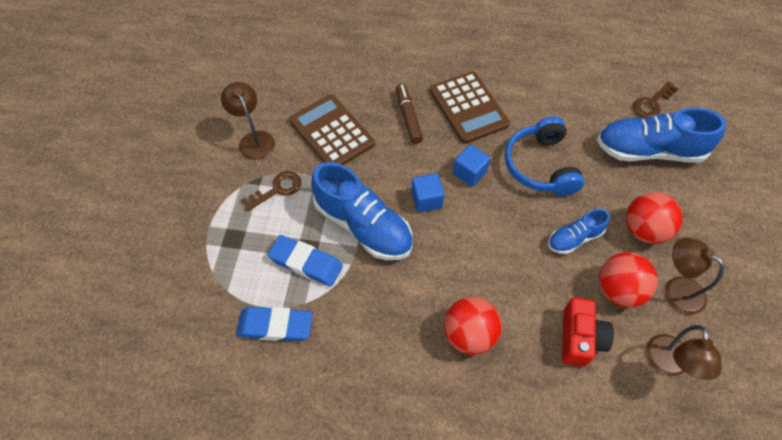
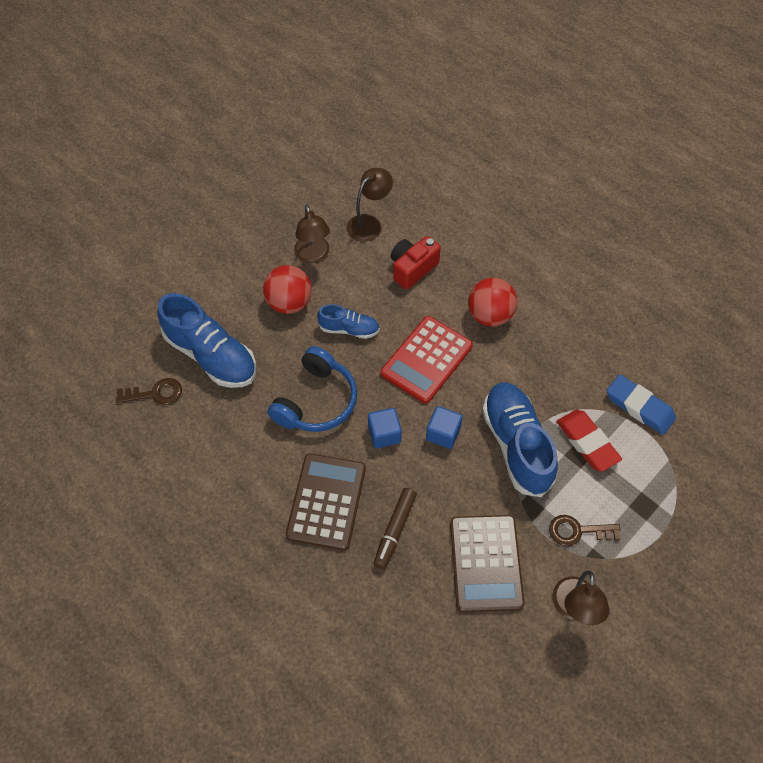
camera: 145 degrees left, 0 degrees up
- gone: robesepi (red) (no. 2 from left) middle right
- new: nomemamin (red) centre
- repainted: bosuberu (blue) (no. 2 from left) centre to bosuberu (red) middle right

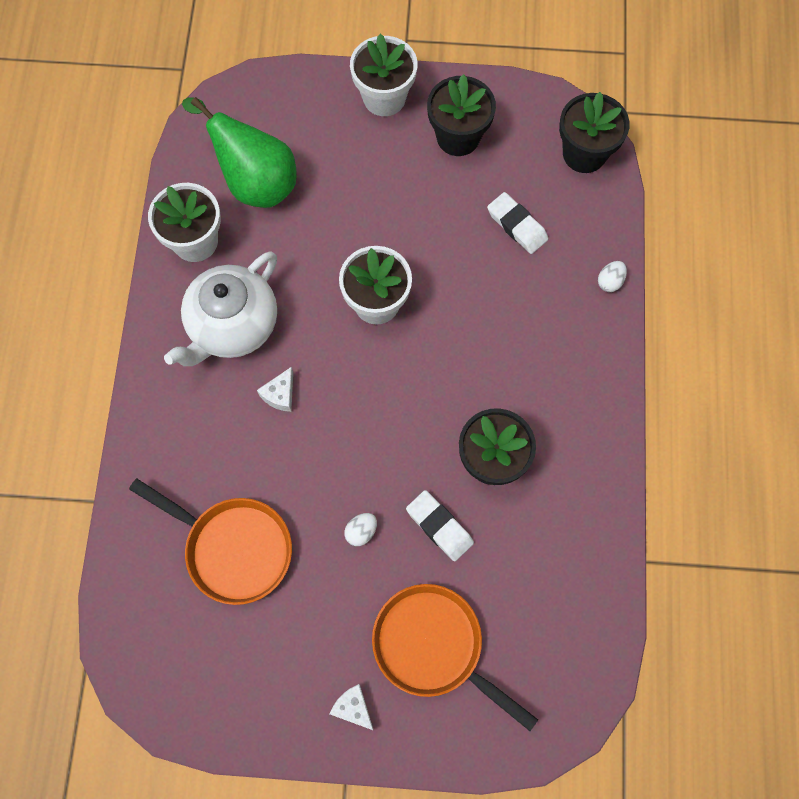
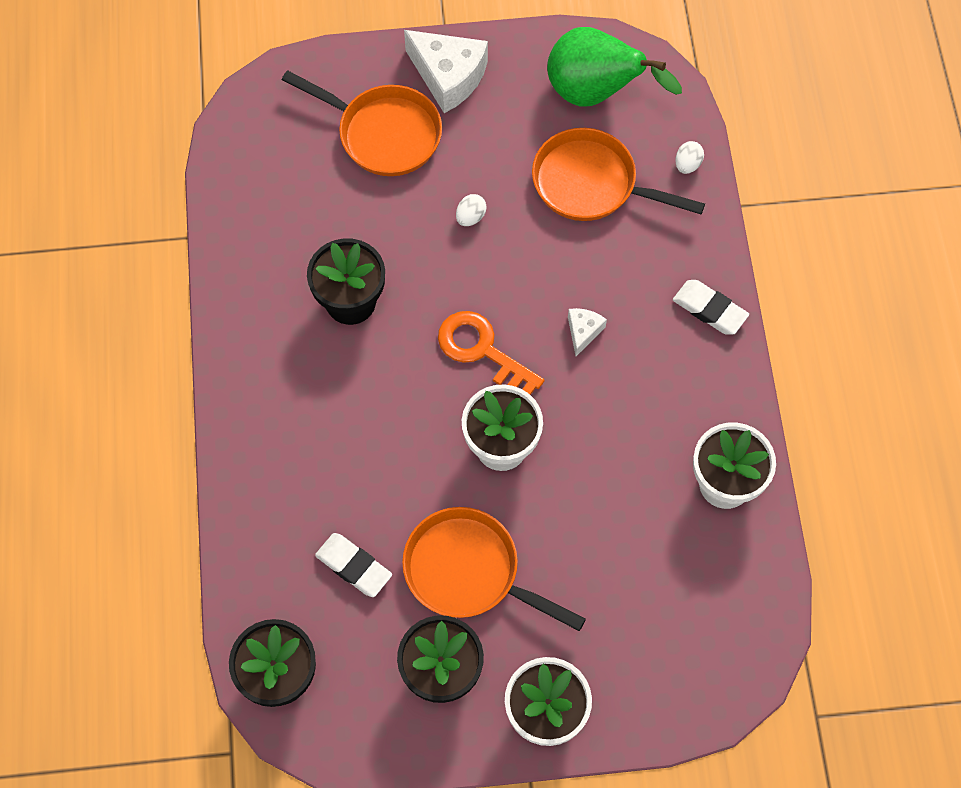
camera: 170 degrees right, 5 degrees down
- gone: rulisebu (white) middle left
- new: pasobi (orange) (no. 2 from left) bottom centre
- new: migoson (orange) centre
- shifted: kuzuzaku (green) top left to top centre
- shifted: bosuberu (white) (no. 1 from left in the first image) centre to bosuberu (white) (no. 2 from left) middle right
- shifted: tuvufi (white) (no. 2 from left) middle right to top right
- scaled: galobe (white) (no. 2 from left in the first image) bottom centre = top centre x2.02

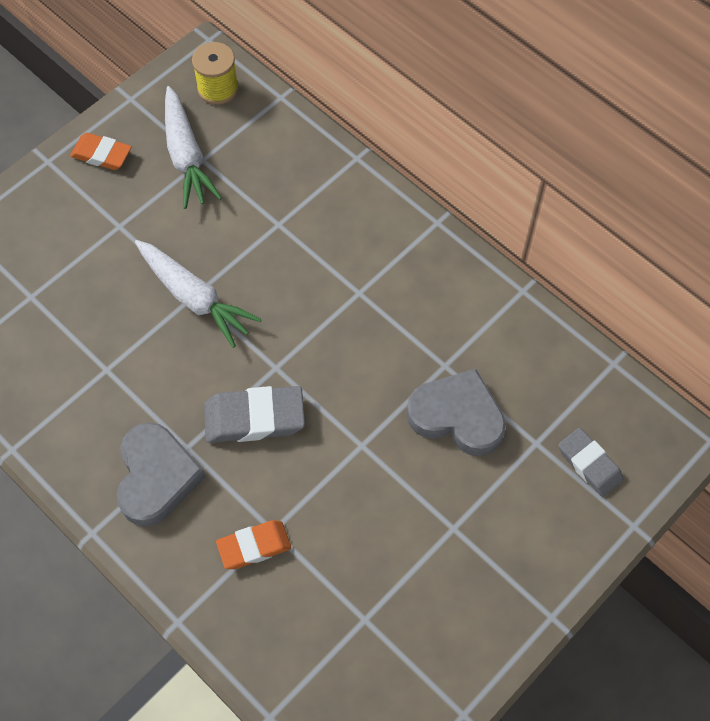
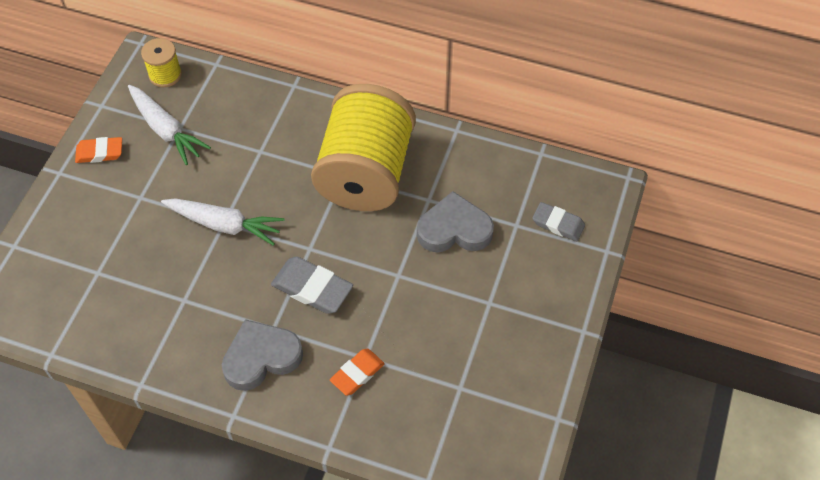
camera: 25 degrees left, 5 degrees down
- new: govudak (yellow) (no. 2 from left) top centre
- rotated: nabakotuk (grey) (no. 1 from left) middle left = bottom left 90 degrees counterclockwise
- rotated: bosuberu (grey) (no. 1 from left) centre = centre 60 degrees clockwise

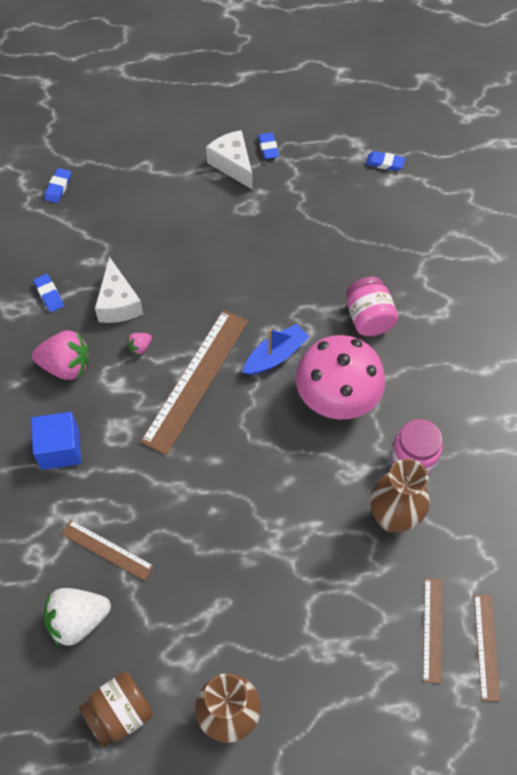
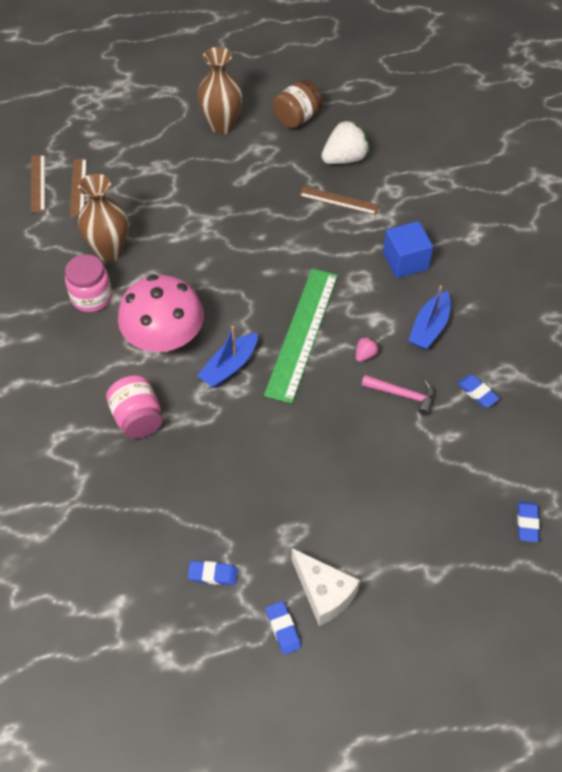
camera: 170 degrees right, 5 degrees down
- shifted: bosuberu (blue) (no. 4 from left in the first image) top right to bosuberu (blue) (no. 1 from left) bottom centre
- swapped: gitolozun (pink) (no. 1 from left) middle left to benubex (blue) (no. 2 from left) middle right
- swapped: galobe (white) (no. 1 from left) middle left to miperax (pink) middle right
- repainted: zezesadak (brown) (no. 2 from left) centre to zezesadak (green) centre

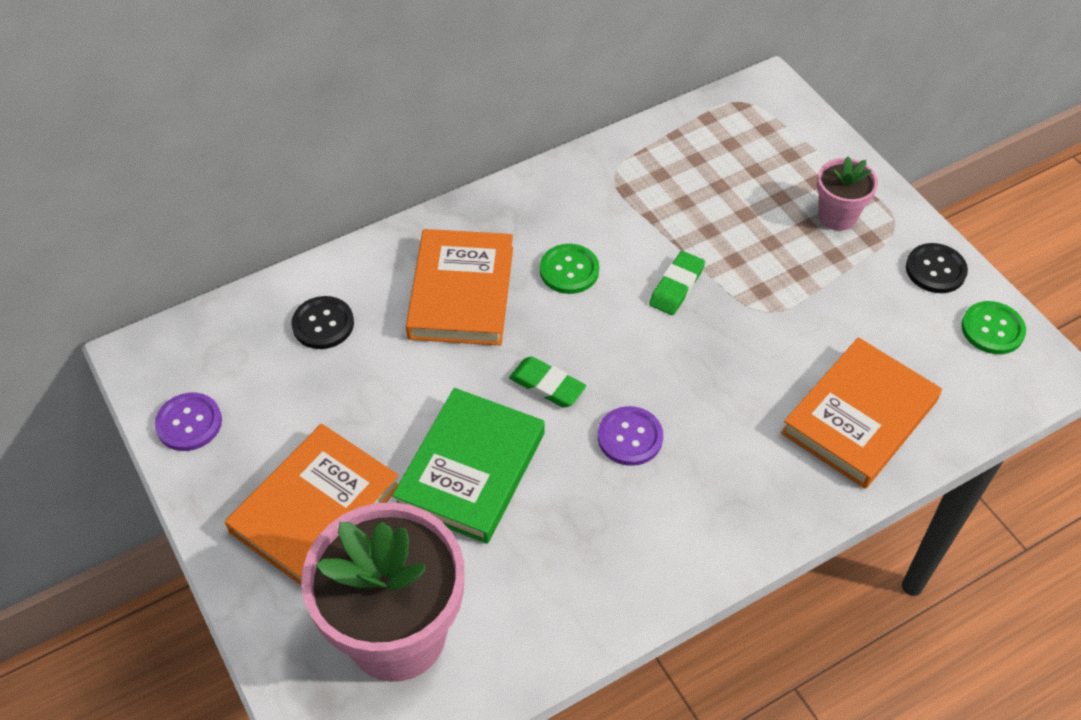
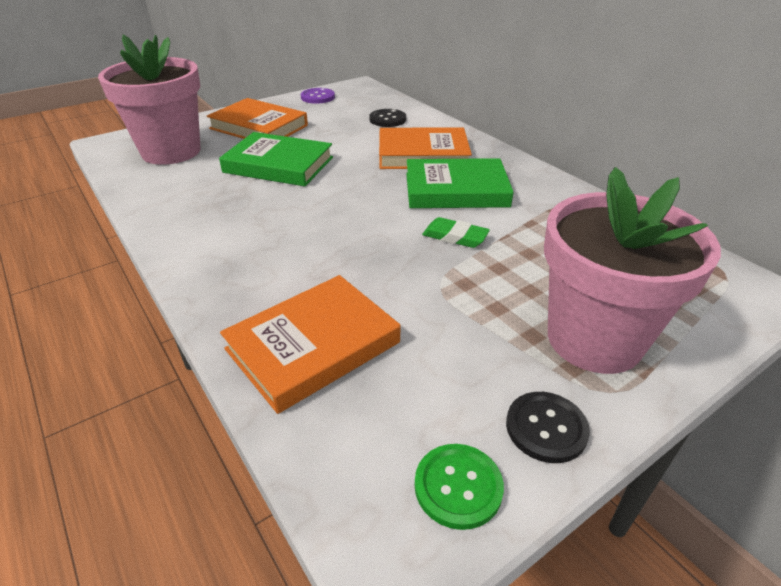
camera: 85 degrees right, 15 degrees down
- gone: bosuberu (green) (no. 1 from left) centre
- gone: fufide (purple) (no. 2 from left) centre
- swapped: fufide (green) (no. 1 from left) centre to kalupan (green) (no. 2 from left) top centre
- rotated: kalupan (orange) (no. 3 from left in the first image) middle right = centre 75 degrees counterclockwise
- scaled: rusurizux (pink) (no. 2 from left) top right = middle right x2.06

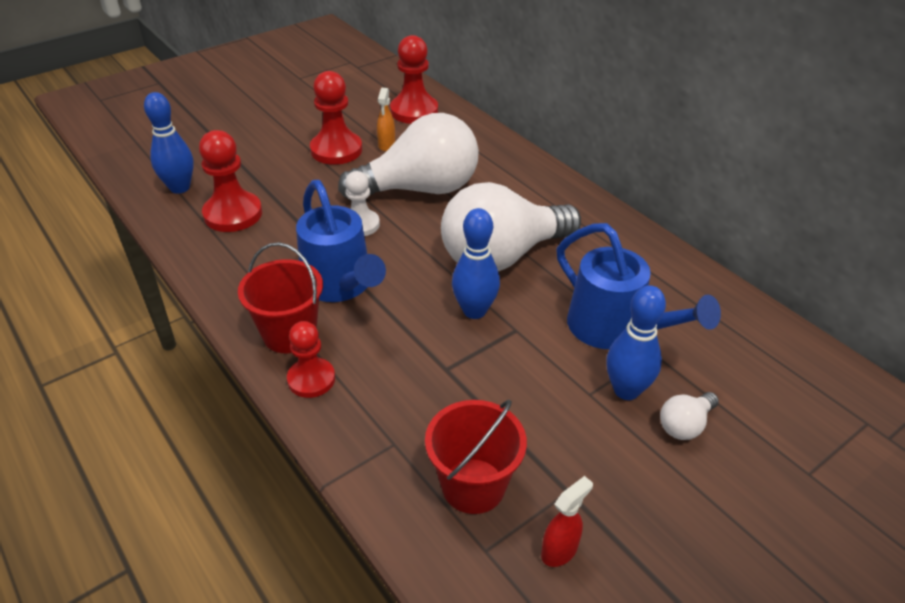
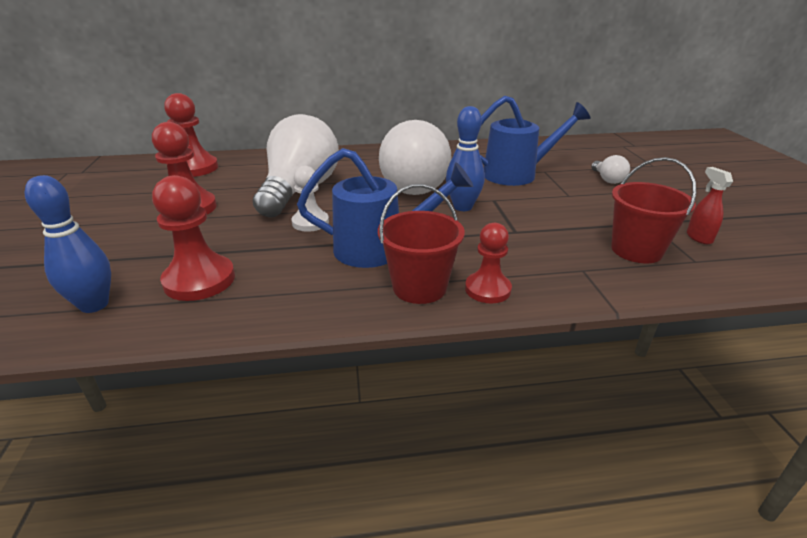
camera: 60 degrees left, 10 degrees down
- gone: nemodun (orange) top centre
- gone: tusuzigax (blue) (no. 3 from left) middle right

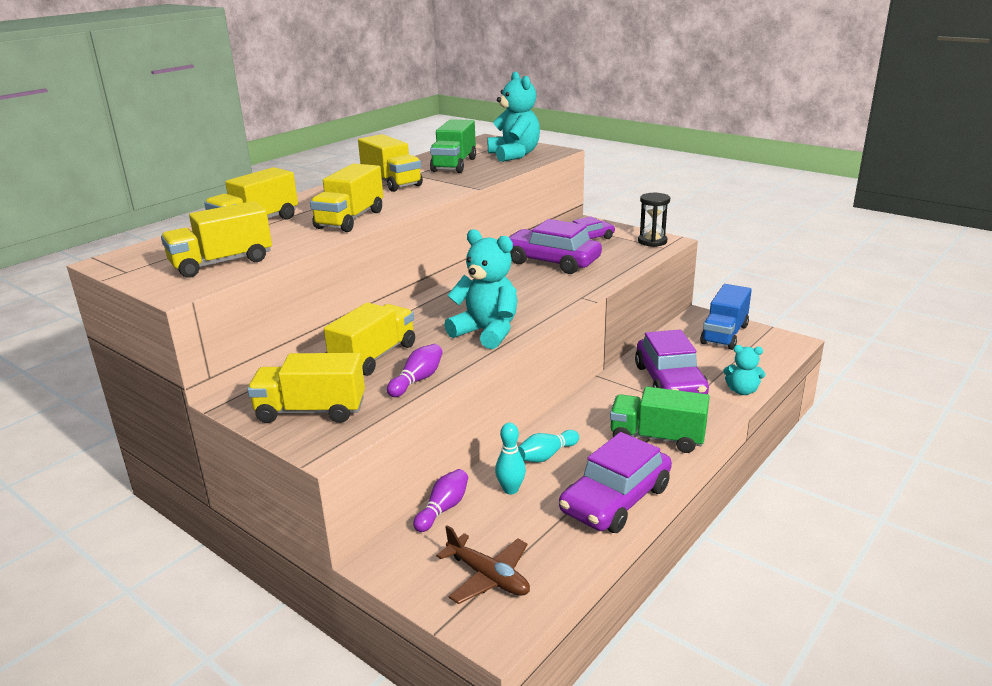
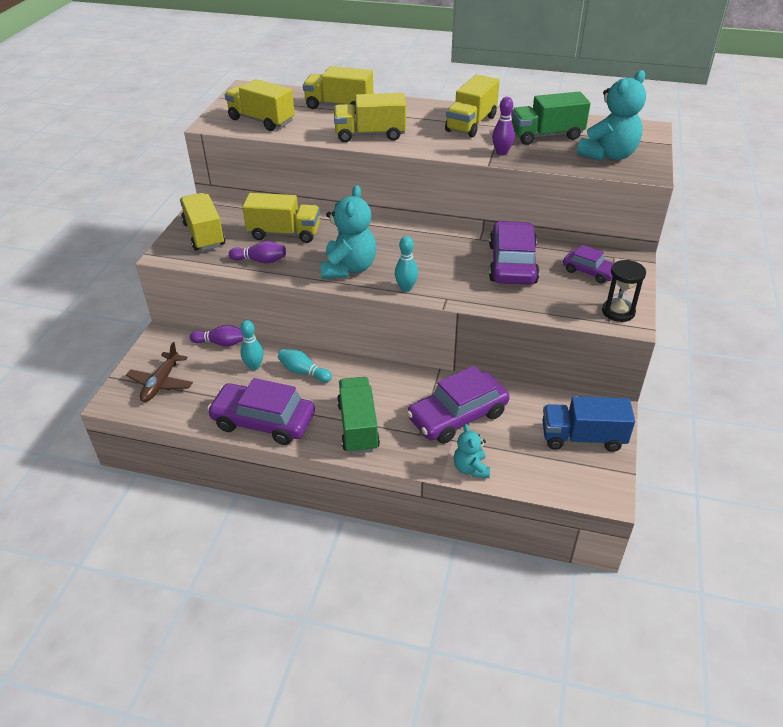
camera: 65 degrees right, 15 degrees up
- new: tusuzigax (turquoise) (no. 3 from left) centre
- new: tusuzigax (purple) (no. 3 from left) top centre

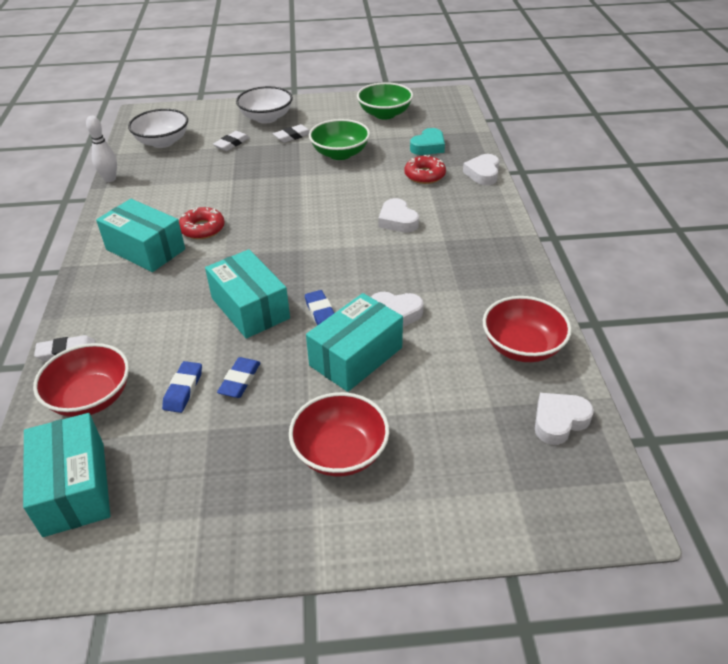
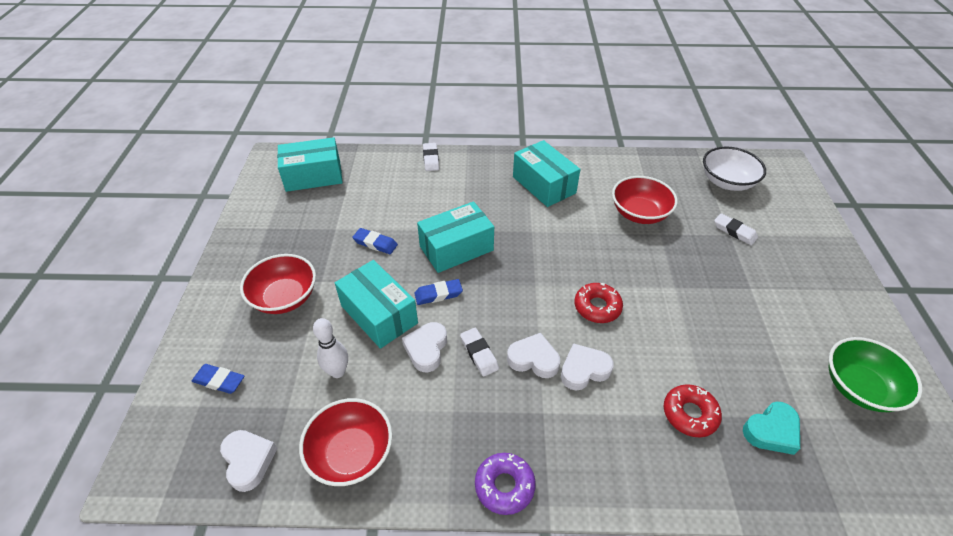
camera: 95 degrees right, 5 degrees up
- gone: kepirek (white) (no. 2 from left) top centre
- gone: kepirek (green) (no. 1 from left) top centre
- new: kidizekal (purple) bottom centre
- shifted: kepirek (red) (no. 1 from left in the first image) middle left to kepirek (red) (no. 3 from left) middle right
- shifted: tusuzigax (white) top left to centre
- shifted: bosuberu (blue) (no. 1 from left) middle left to bottom left
- shifted: kidizekal (red) (no. 1 from left) middle left to centre
- shifted: bosuberu (white) (no. 3 from left in the first image) top centre to bosuberu (white) (no. 2 from left) centre
- shifted: nabakotuk (white) (no. 3 from left) top centre to centre
- rotated: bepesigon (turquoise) (no. 2 from left in the first image) middle left = top centre 75 degrees counterclockwise
- rotated: nabakotuk (turquoise) top centre = bottom right 75 degrees counterclockwise

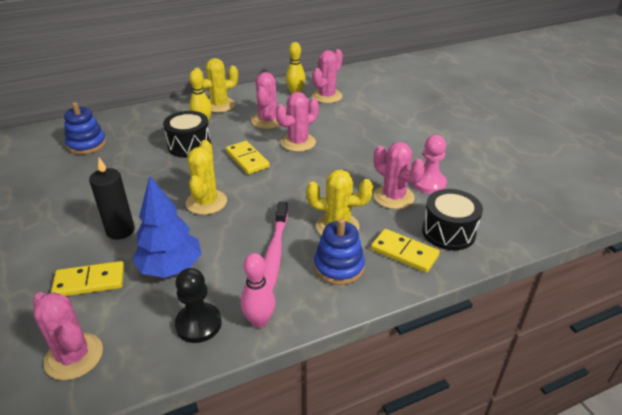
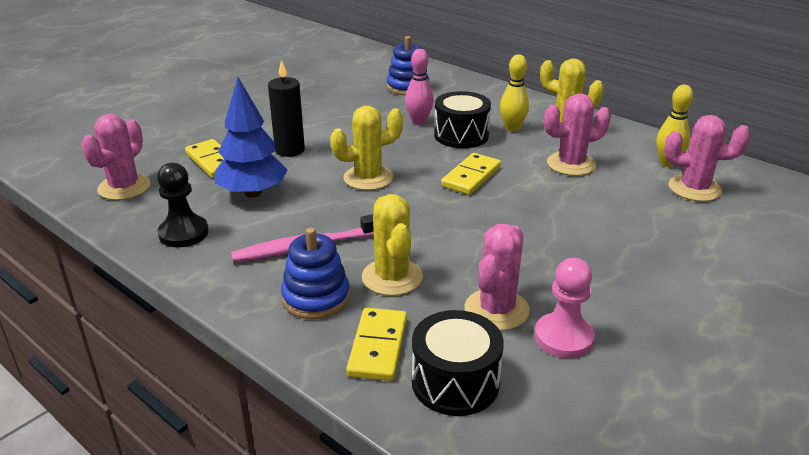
camera: 65 degrees right, 5 degrees down
- gone: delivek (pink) (no. 3 from left) top centre
- shifted: tusuzigax (pink) bottom centre to top centre

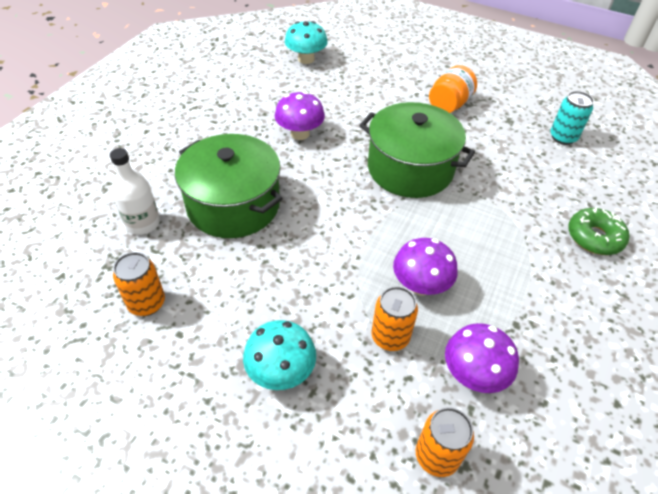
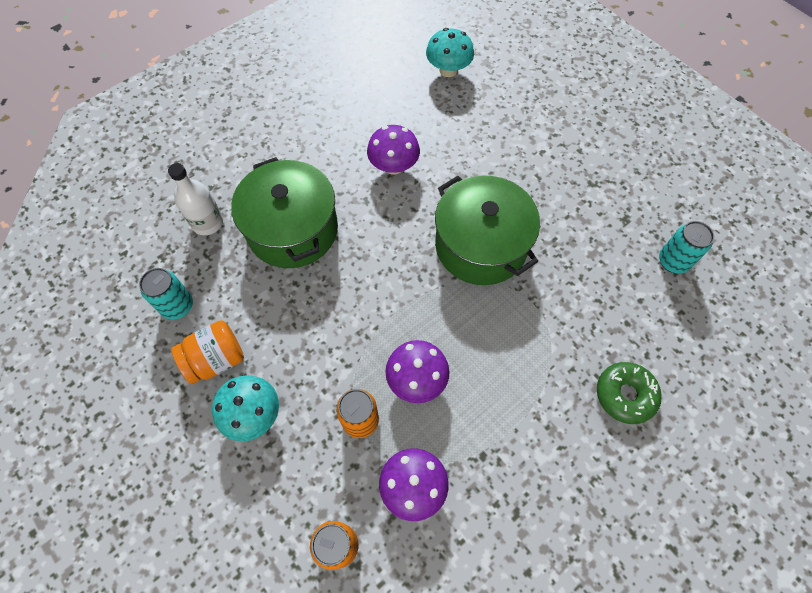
camera: 25 degrees right, 15 degrees up
- shifted: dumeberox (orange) top right to middle left
- repainted: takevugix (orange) (no. 1 from left) middle left to takevugix (turquoise) (no. 1 from left) middle left

